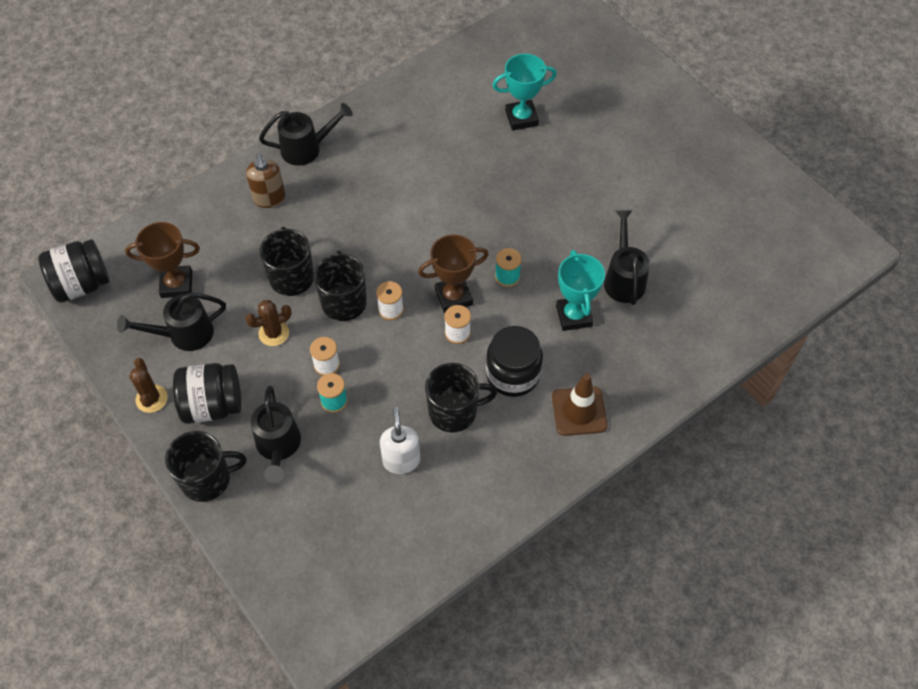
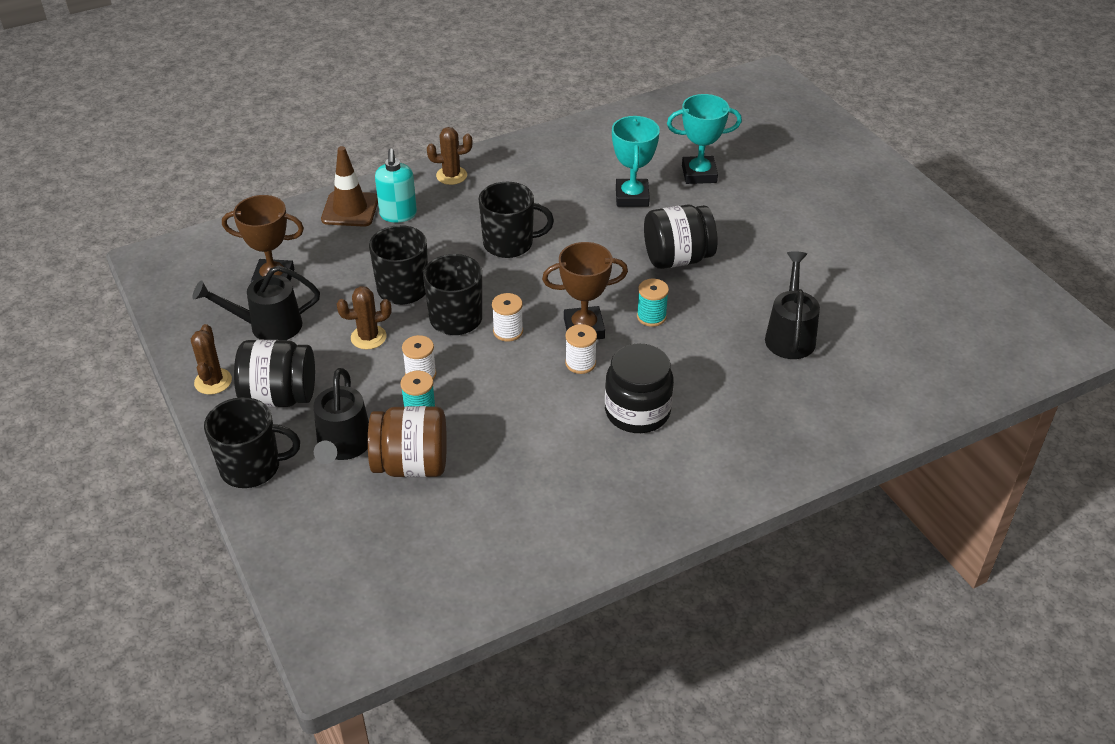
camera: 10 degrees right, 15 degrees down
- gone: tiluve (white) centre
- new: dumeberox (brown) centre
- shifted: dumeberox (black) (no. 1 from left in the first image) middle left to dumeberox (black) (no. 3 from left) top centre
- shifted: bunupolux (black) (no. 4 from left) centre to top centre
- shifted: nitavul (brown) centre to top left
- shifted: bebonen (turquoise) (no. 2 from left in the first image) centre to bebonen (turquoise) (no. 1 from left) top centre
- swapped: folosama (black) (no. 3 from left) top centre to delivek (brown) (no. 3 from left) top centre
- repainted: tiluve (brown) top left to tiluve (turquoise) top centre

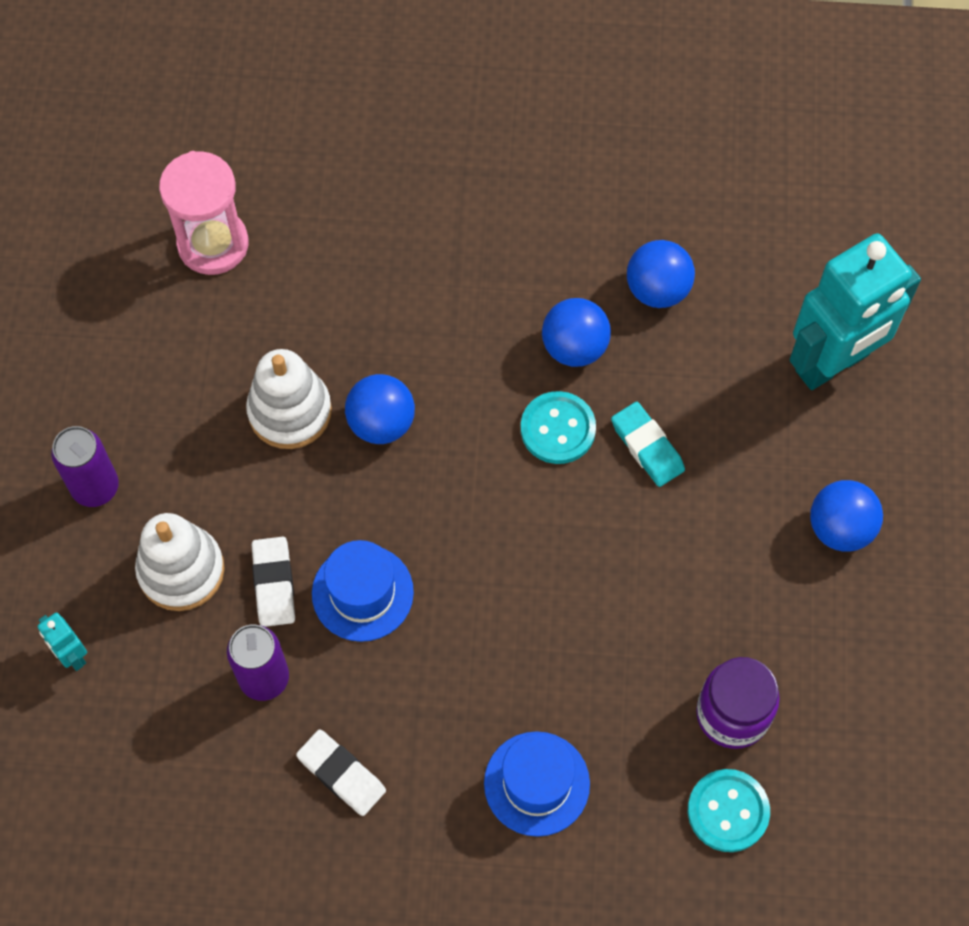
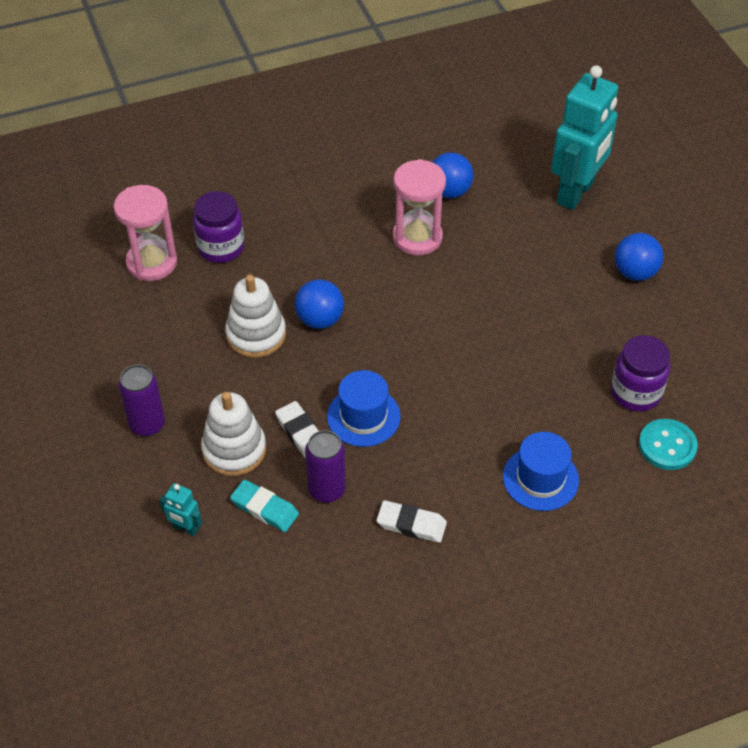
camera: 25 degrees left, 15 degrees down
- gone: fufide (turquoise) (no. 1 from left) centre
- new: dumeberox (purple) (no. 1 from left) top left
- shifted: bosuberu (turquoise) middle right to bottom centre
- swapped: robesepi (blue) (no. 2 from left) centre to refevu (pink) (no. 2 from left) top centre

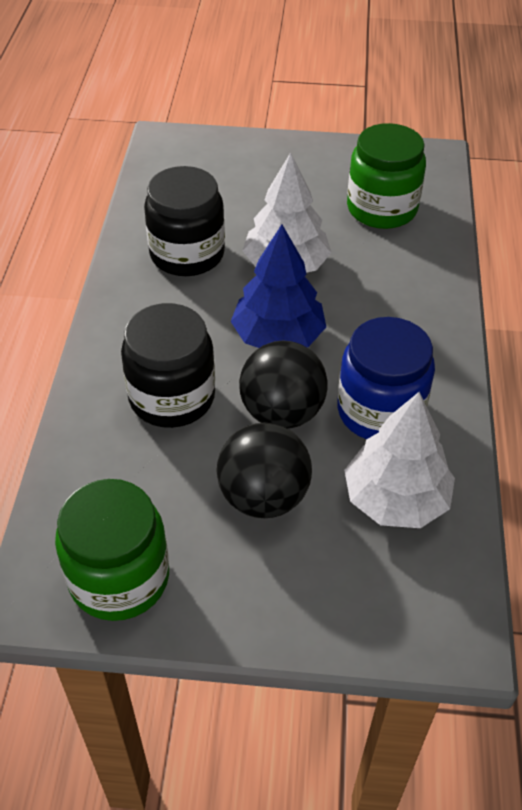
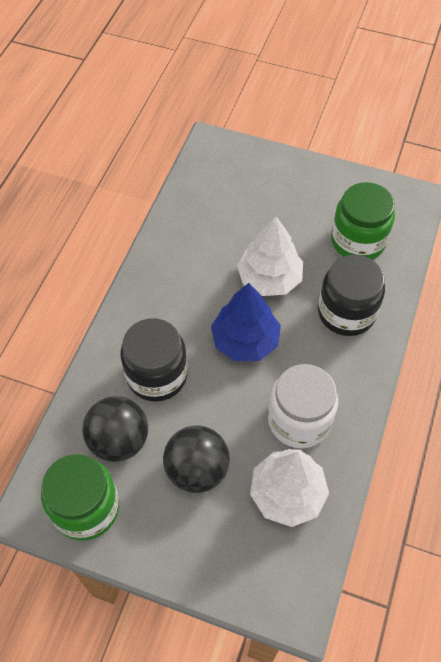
camera: 15 degrees right, 10 degrees up
- shifted: dumeberox (black) (no. 2 from left) top centre to middle right
- shifted: robesepi (black) (no. 2 from left in the first image) centre to robesepi (black) (no. 1 from left) middle left
- repainted: dumeberox (blue) middle right to dumeberox (white) middle right

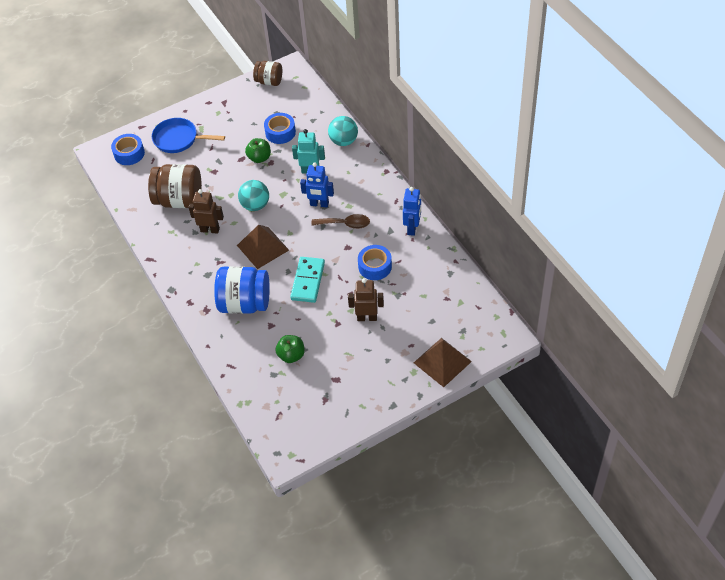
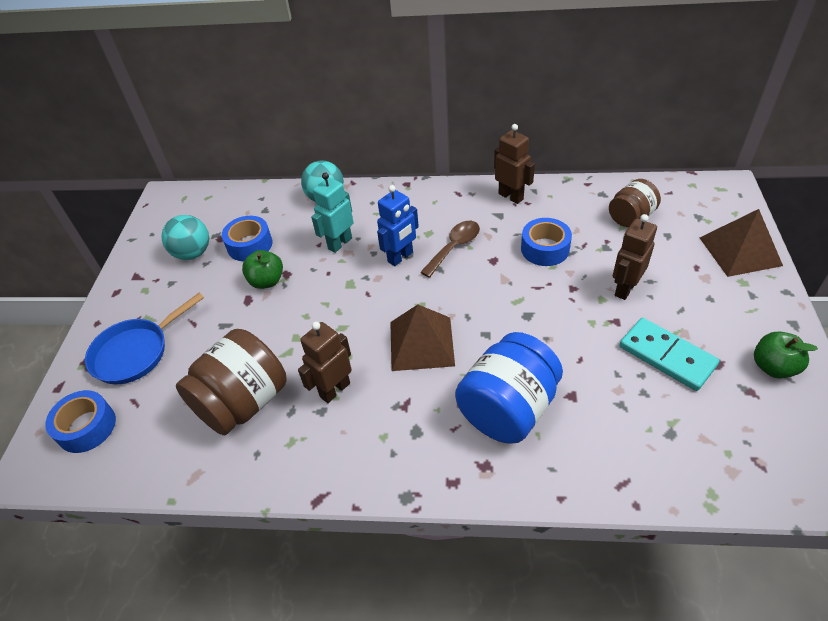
camera: 55 degrees left, 5 degrees down
- shifted: robesepi (turquoise) (no. 1 from left) centre to middle left
- shifted: dumeberox (brown) (no. 2 from left) top centre to top right
- shifted: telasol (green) (no. 2 from left) centre to middle right
- shifted: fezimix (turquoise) centre to middle right
- repainted: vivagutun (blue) (no. 2 from left) centre to vivagutun (brown) (no. 2 from left) top centre

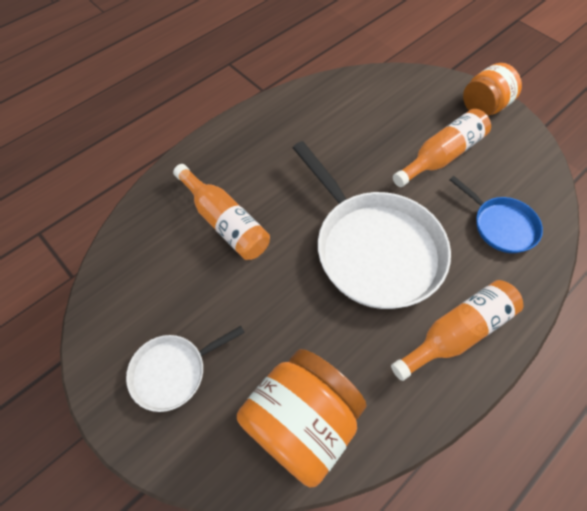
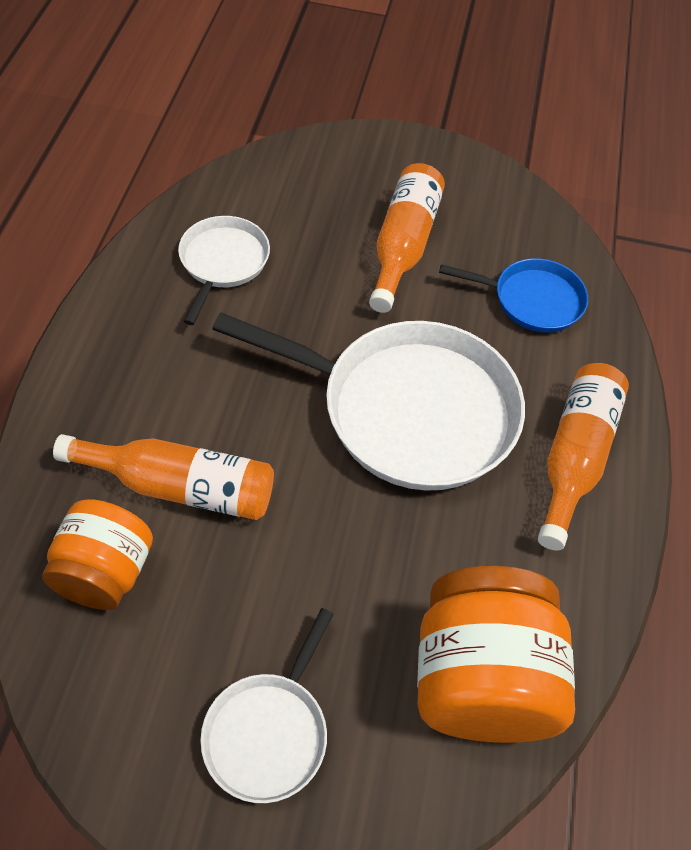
camera: 40 degrees left, 5 degrees down
- new: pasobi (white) (no. 1 from left) top left
- shifted: dumeberox (orange) (no. 2 from left in the first image) top right to dumeberox (orange) (no. 1 from left) middle left

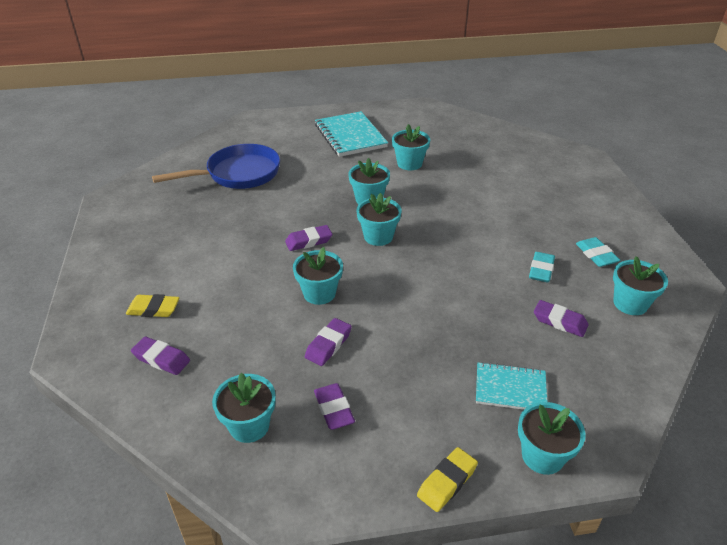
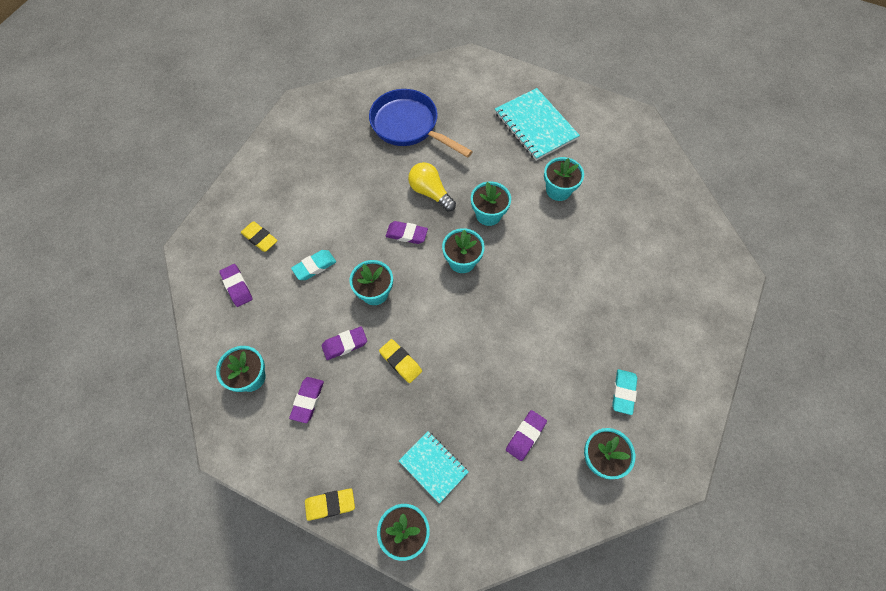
camera: 35 degrees right, 25 degrees up
- new: bosuberu (yellow) (no. 3 from left) centre
- new: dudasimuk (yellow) top centre
- shifted: bosuberu (turquoise) (no. 1 from left) middle right to centre
- rotated: pasobi (blue) top left = top centre 150 degrees counterclockwise
- rotated: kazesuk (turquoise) (no. 1 from left in the first image) top centre = top centre 45 degrees counterclockwise
- rotated: bosuberu (purple) (no. 5 from left) middle right = bottom centre 60 degrees clockwise

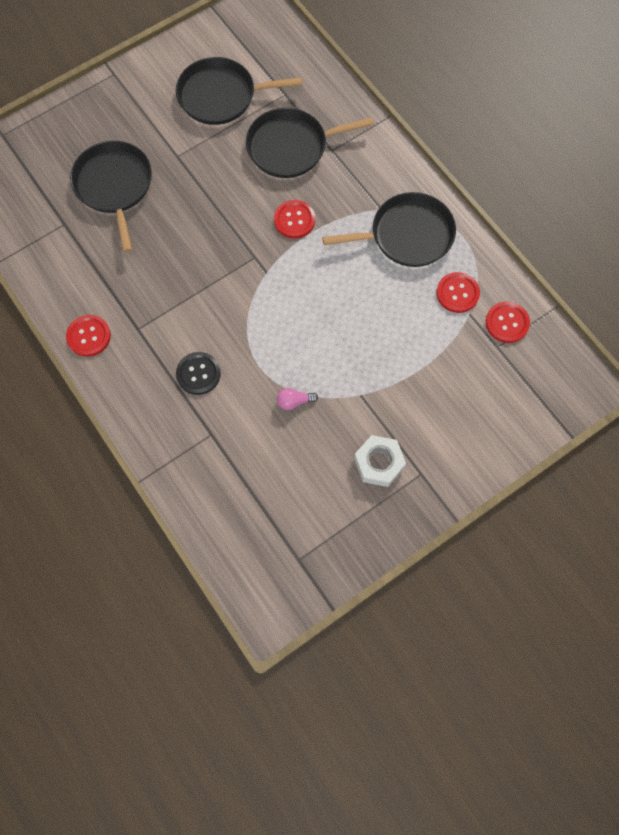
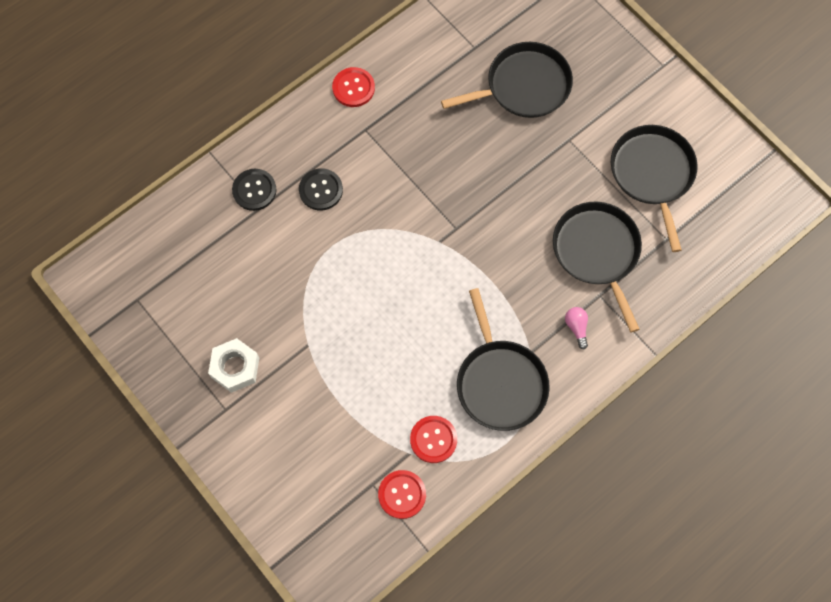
camera: 85 degrees right, 0 degrees up
- gone: fufide (red) (no. 2 from left) top centre
- new: fufide (black) (no. 1 from left) top left
- shifted: dudasimuk (pink) centre to middle right

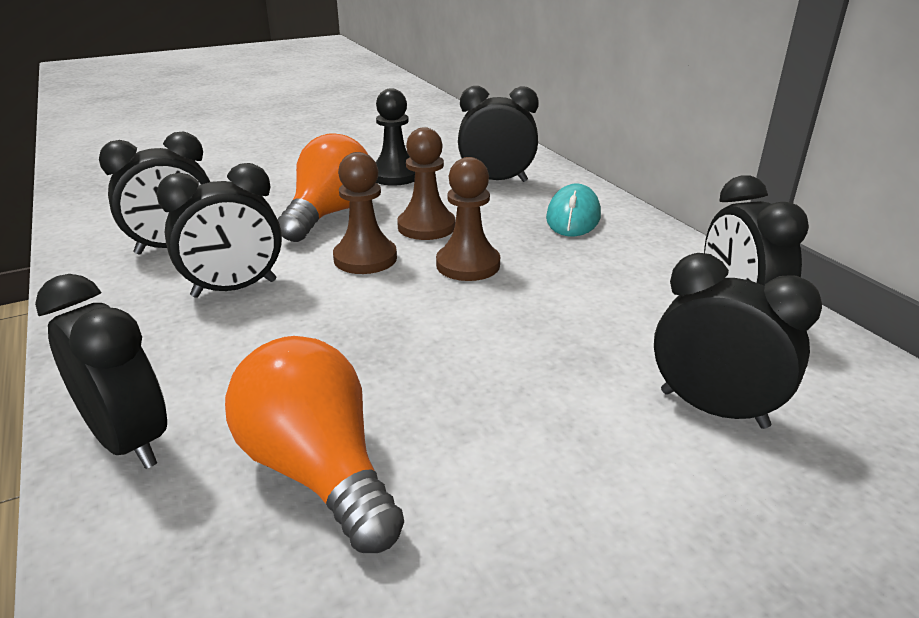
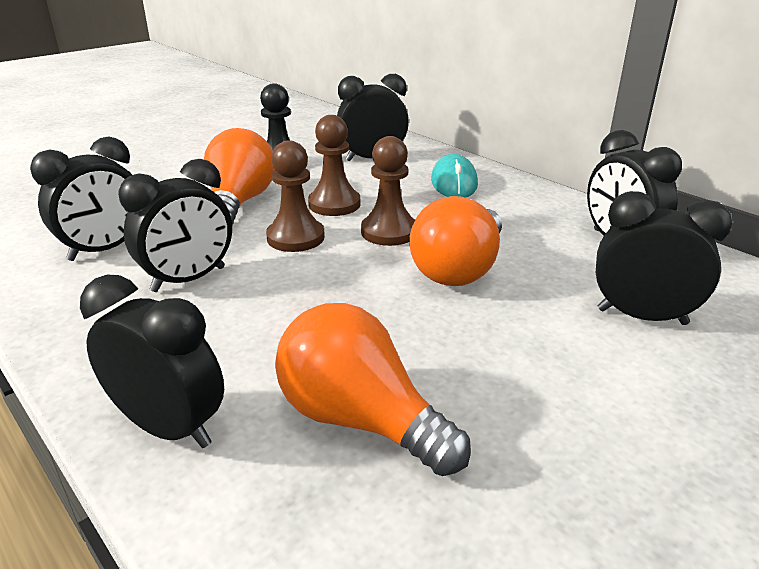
camera: 15 degrees left, 0 degrees up
- new: dudasimuk (orange) (no. 3 from left) centre

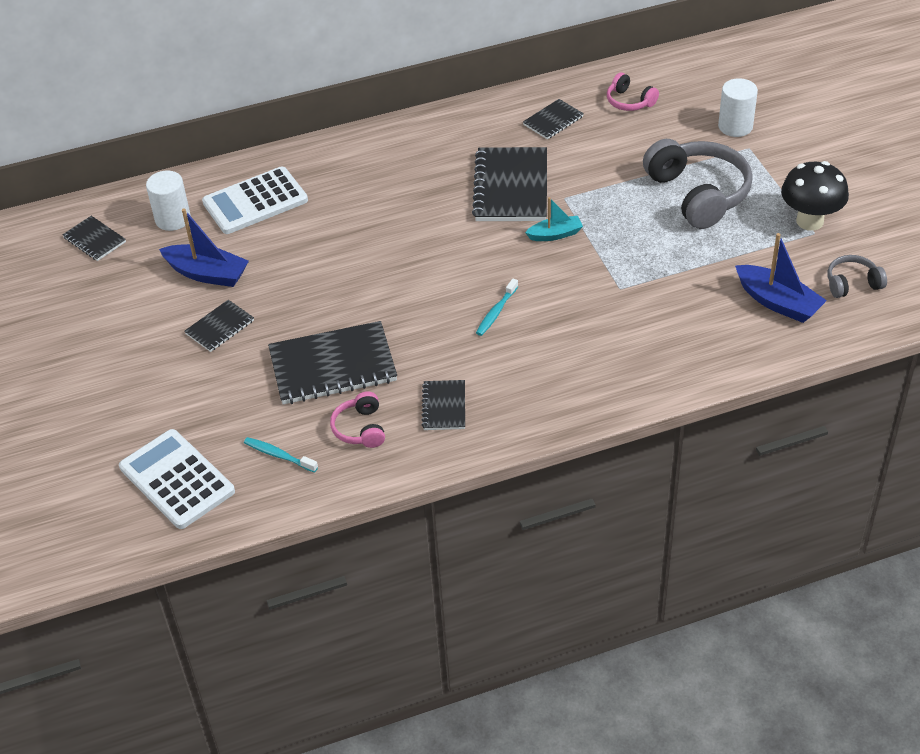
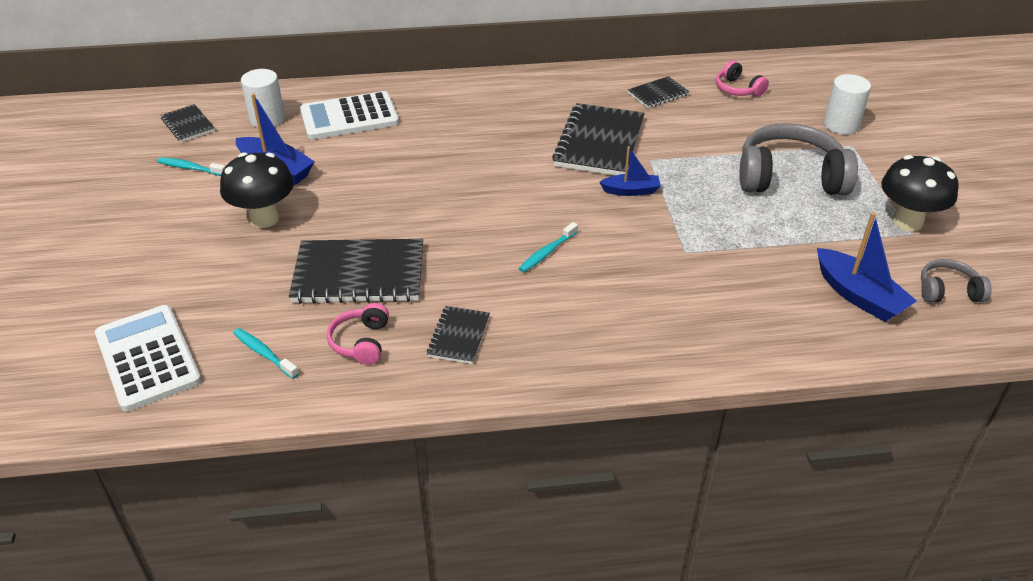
camera: 10 degrees right, 5 degrees down
- new: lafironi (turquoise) (no. 1 from left) top left
- swapped: kazesuk (black) (no. 2 from left) middle left to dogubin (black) (no. 1 from left) top left
- repainted: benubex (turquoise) top centre to benubex (blue) (no. 2 from left) top centre
- rotated: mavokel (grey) (no. 1 from left) top right = top right 75 degrees counterclockwise

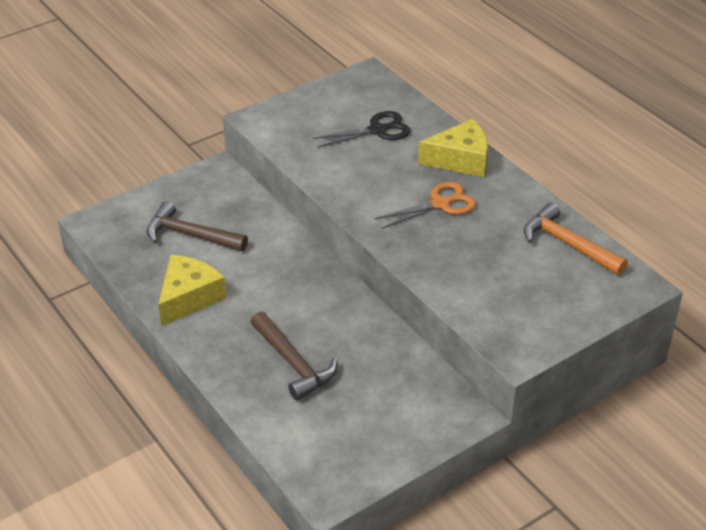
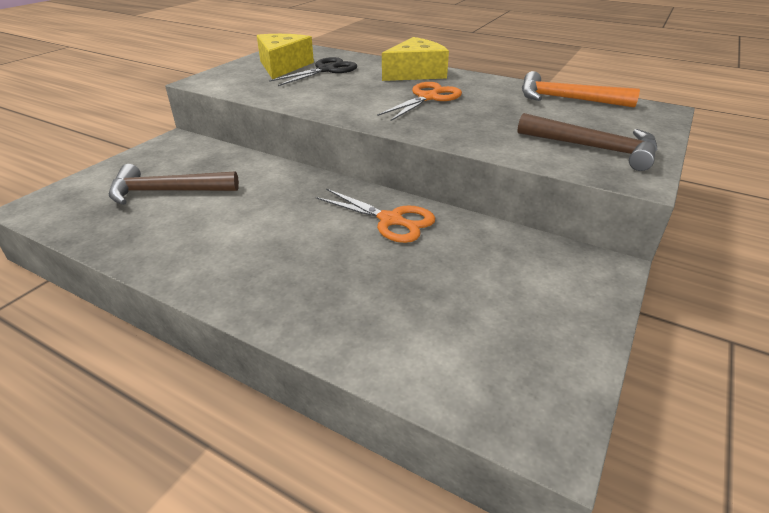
camera: 25 degrees left, 5 degrees down
- new: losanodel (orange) (no. 1 from left) centre
- shifted: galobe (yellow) (no. 1 from left) middle left to top centre
- shifted: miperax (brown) (no. 2 from left) bottom centre to top right

